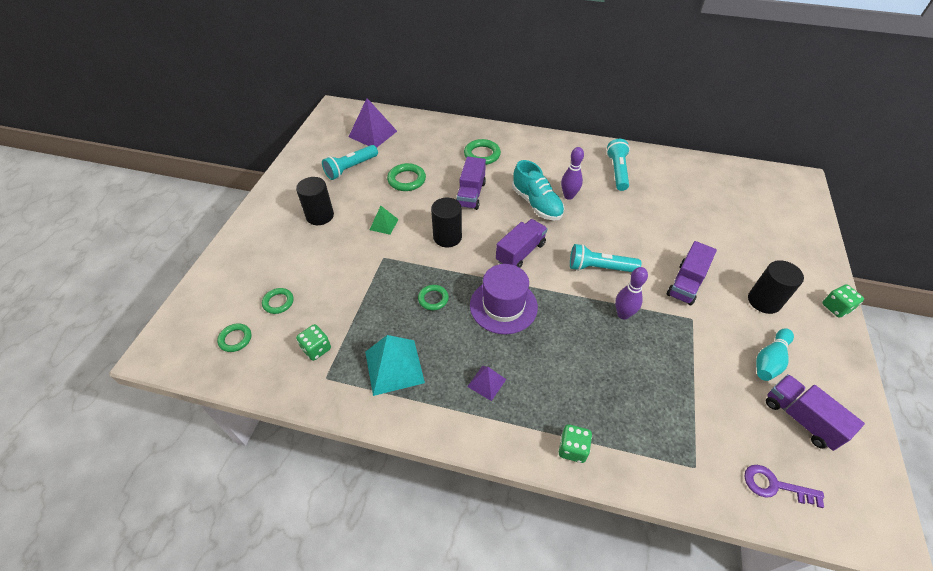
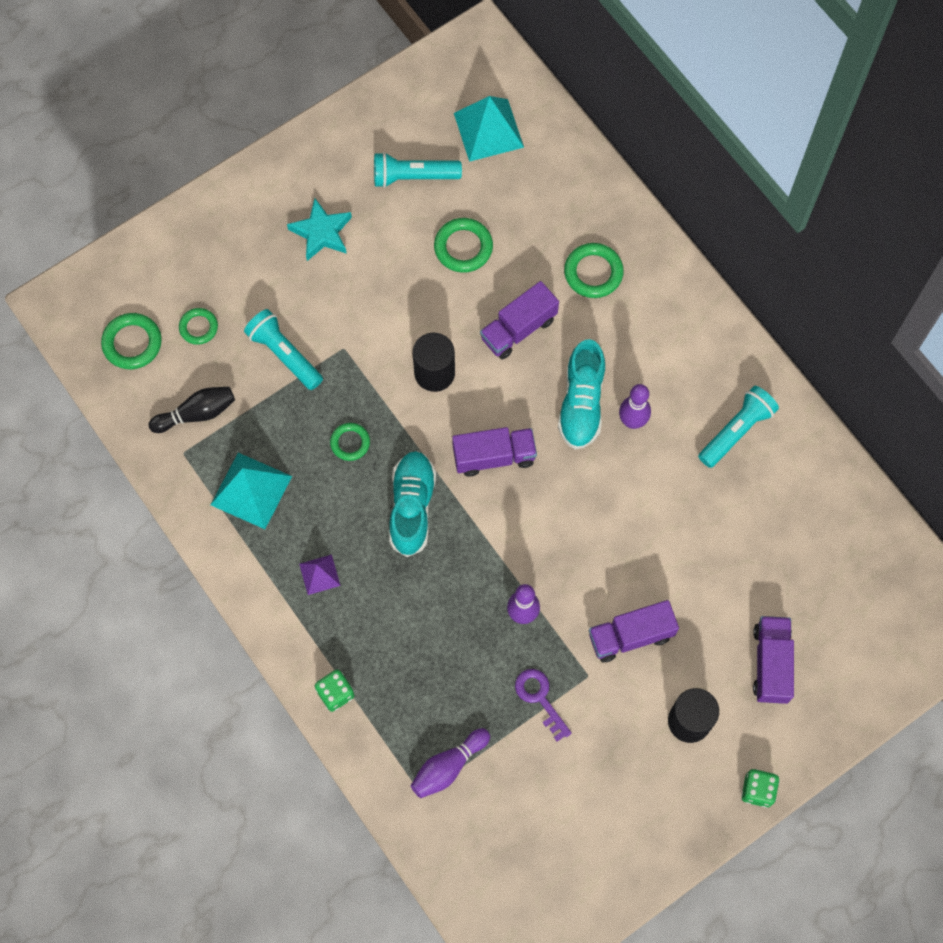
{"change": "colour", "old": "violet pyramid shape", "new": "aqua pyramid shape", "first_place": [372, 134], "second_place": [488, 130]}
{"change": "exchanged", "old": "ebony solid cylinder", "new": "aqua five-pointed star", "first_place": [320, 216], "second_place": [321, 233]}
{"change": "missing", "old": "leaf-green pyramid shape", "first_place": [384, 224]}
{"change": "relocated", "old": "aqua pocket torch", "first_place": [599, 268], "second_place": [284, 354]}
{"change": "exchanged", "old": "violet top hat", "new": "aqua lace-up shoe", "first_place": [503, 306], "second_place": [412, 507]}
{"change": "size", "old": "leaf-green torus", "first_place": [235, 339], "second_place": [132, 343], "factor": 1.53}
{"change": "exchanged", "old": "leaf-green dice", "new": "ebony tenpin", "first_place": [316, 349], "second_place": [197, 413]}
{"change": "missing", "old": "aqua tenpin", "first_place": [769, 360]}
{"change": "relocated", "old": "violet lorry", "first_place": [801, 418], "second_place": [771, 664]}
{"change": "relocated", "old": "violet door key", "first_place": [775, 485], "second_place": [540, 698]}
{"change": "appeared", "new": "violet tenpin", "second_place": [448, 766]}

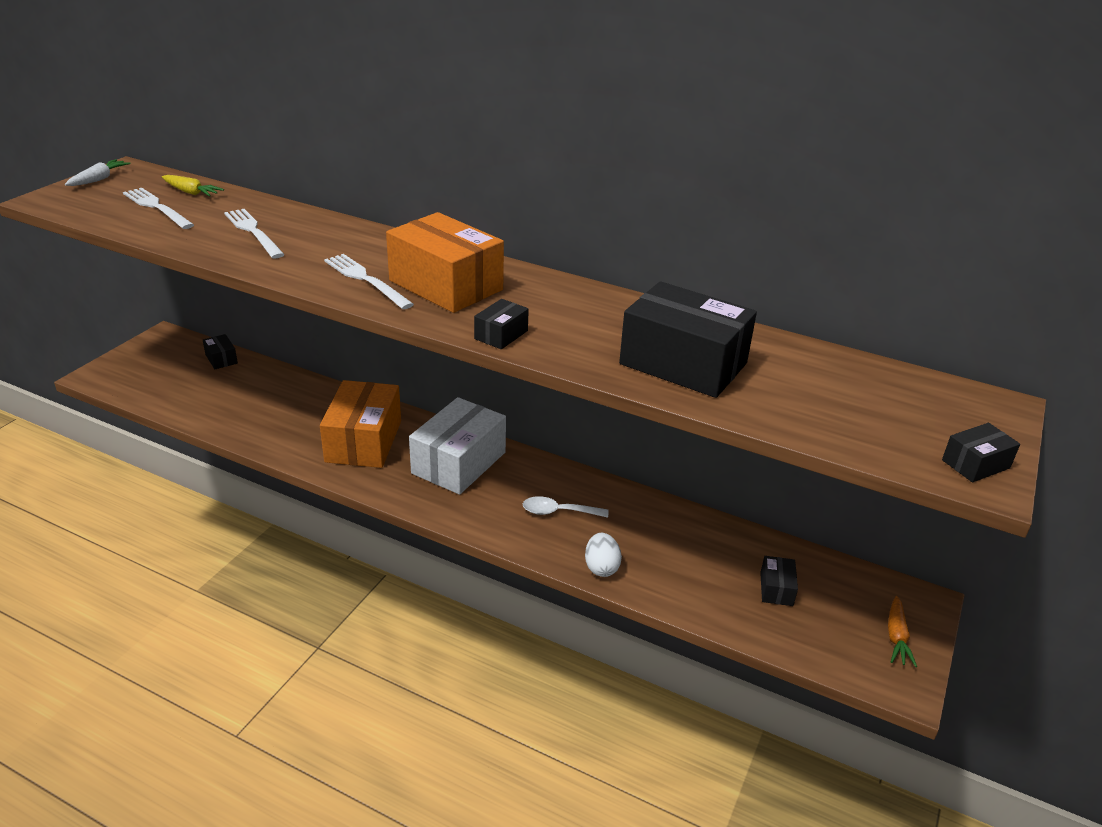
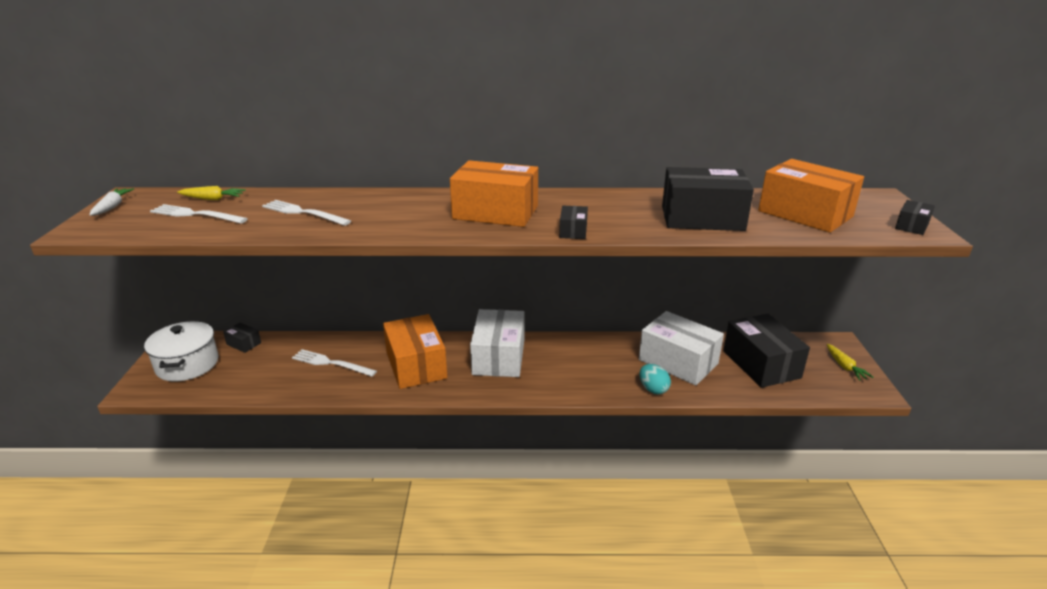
{"change": "relocated", "old": "pure white table fork", "first_place": [366, 280], "second_place": [331, 363]}
{"change": "missing", "old": "pure white tablespoon", "first_place": [558, 512]}
{"change": "colour", "old": "pure white toy egg", "new": "aqua toy egg", "first_place": [601, 567], "second_place": [653, 389]}
{"change": "size", "old": "ebony parcel", "first_place": [776, 589], "second_place": [761, 364], "factor": 2.23}
{"change": "colour", "old": "bright orange root vegetable", "new": "bright yellow root vegetable", "first_place": [896, 637], "second_place": [845, 367]}
{"change": "appeared", "new": "bright orange parcel", "second_place": [805, 214]}
{"change": "appeared", "new": "pure white parcel", "second_place": [678, 362]}
{"change": "appeared", "new": "pure white cooking pot", "second_place": [187, 364]}

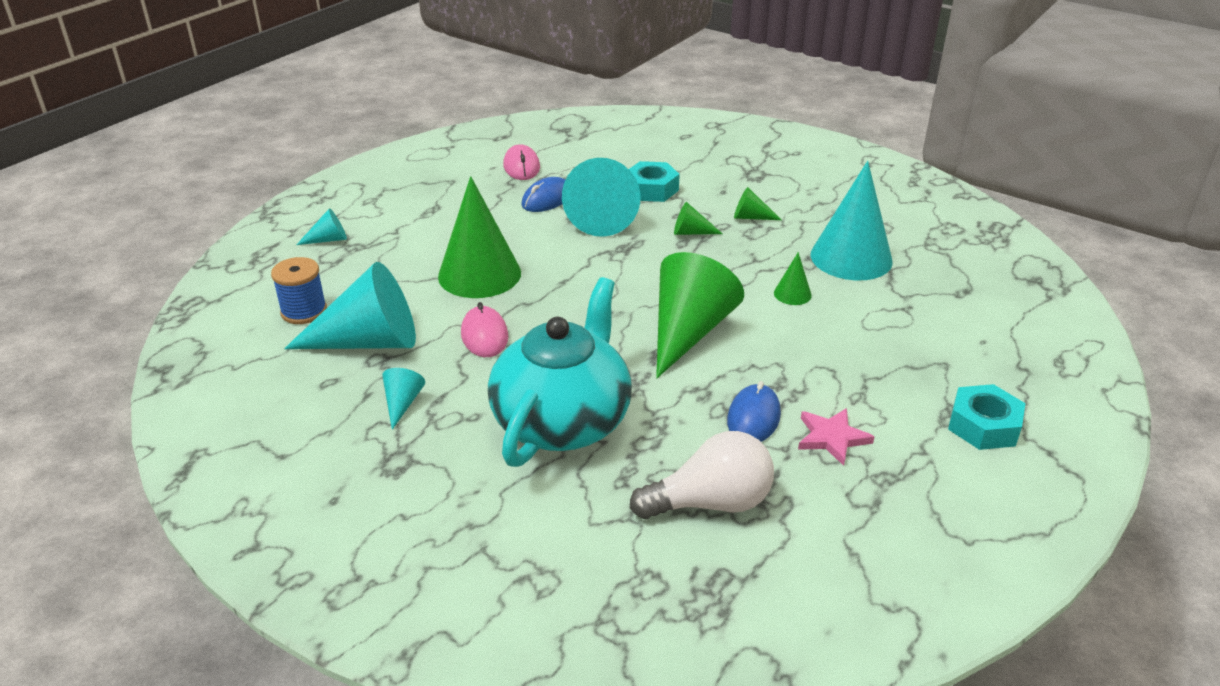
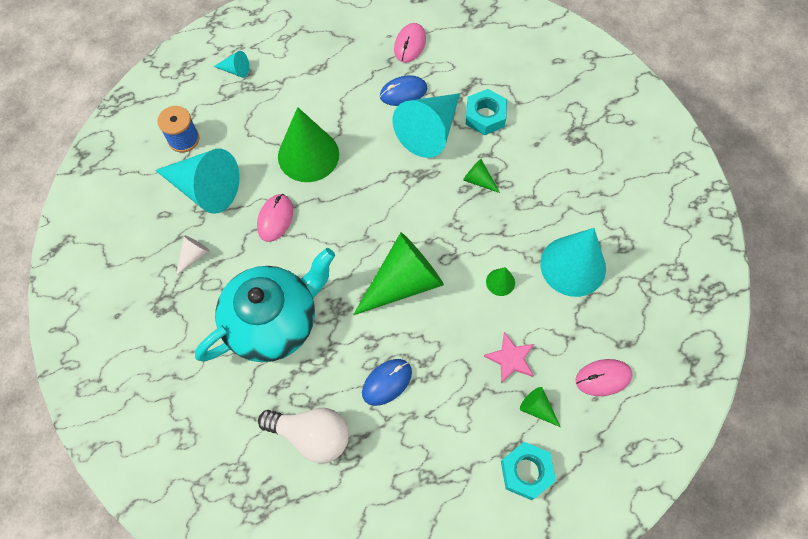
{"change": "relocated", "old": "leaf-green cone", "first_place": [751, 217], "second_place": [537, 408]}
{"change": "colour", "old": "aqua cone", "new": "pure white cone", "first_place": [402, 403], "second_place": [194, 256]}
{"change": "relocated", "old": "rose-pink five-pointed star", "first_place": [832, 438], "second_place": [510, 359]}
{"change": "appeared", "new": "rose-pink mouse", "second_place": [603, 378]}

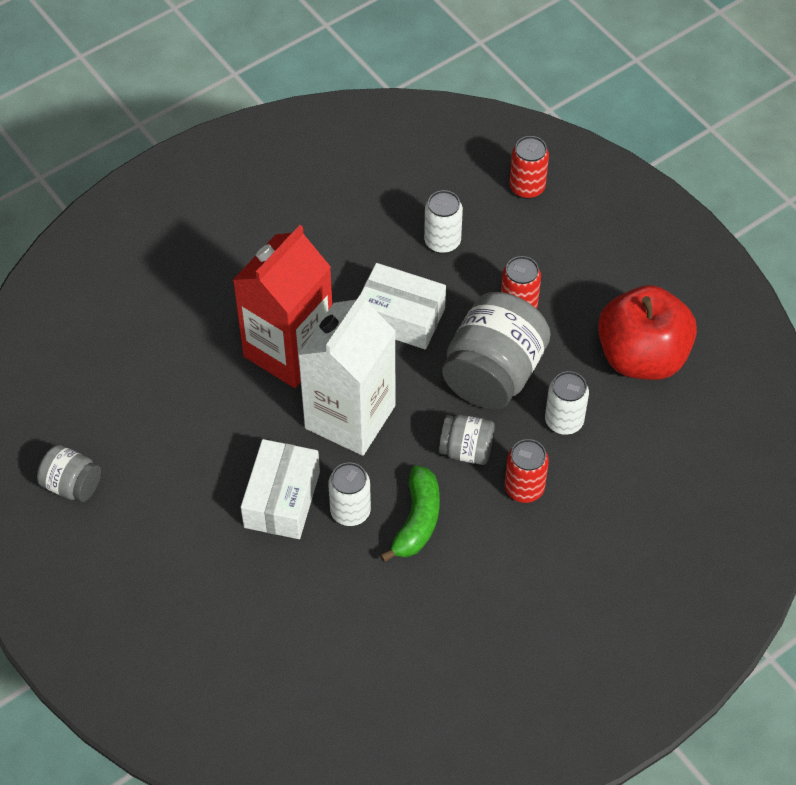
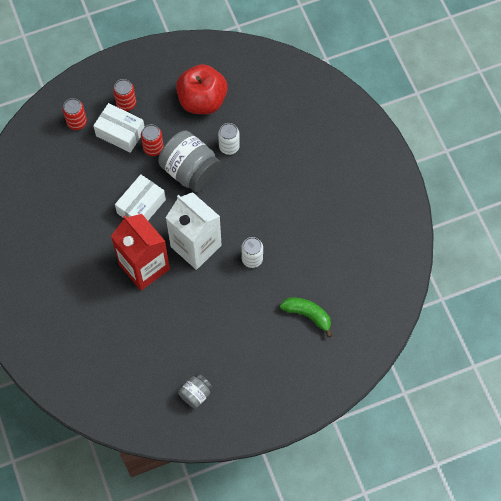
{"change": "missing", "old": "pure white can", "first_place": [442, 241]}
{"change": "missing", "old": "ash-grey preserve jar", "first_place": [466, 450]}
{"change": "relocated", "old": "pure white parcel", "first_place": [282, 499], "second_place": [120, 133]}
{"change": "relocated", "old": "crimson can", "first_place": [524, 488], "second_place": [126, 104]}
{"change": "relocated", "old": "leaf-green banana", "first_place": [417, 520], "second_place": [308, 315]}

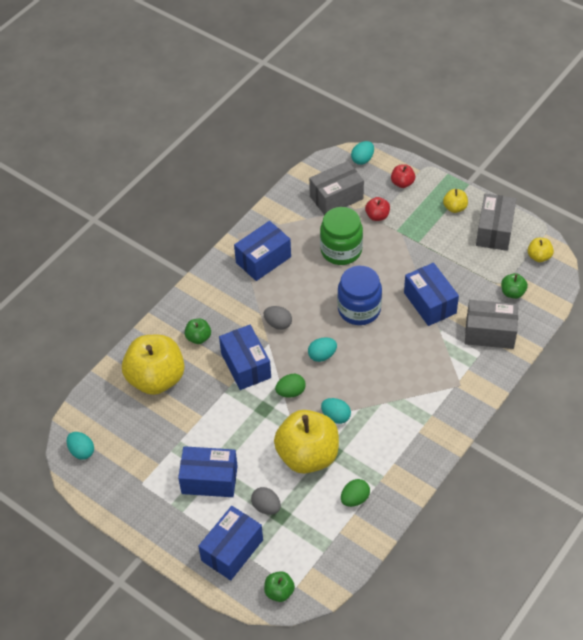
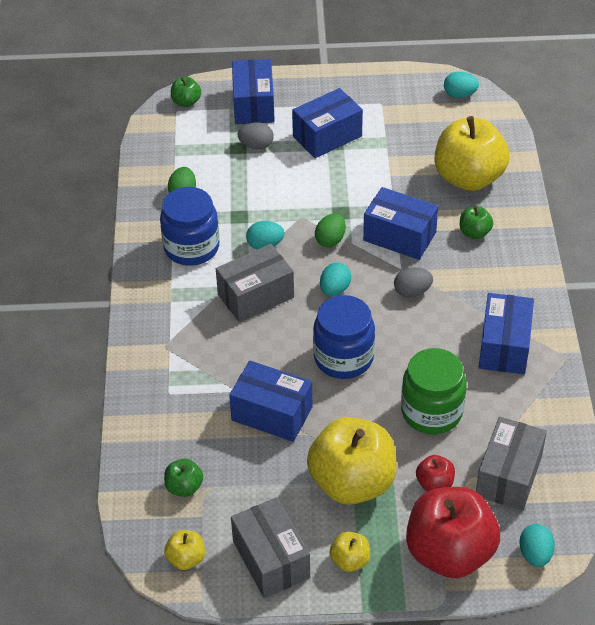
{"change": "size", "old": "crimson toy apple", "first_place": [402, 183], "second_place": [449, 553], "factor": 2.27}
{"change": "relocated", "old": "ash-grey parcel", "first_place": [490, 333], "second_place": [256, 296]}
{"change": "relocated", "old": "bright yellow toy apple", "first_place": [307, 455], "second_place": [352, 482]}
{"change": "appeared", "new": "cobalt preserve jar", "second_place": [191, 247]}

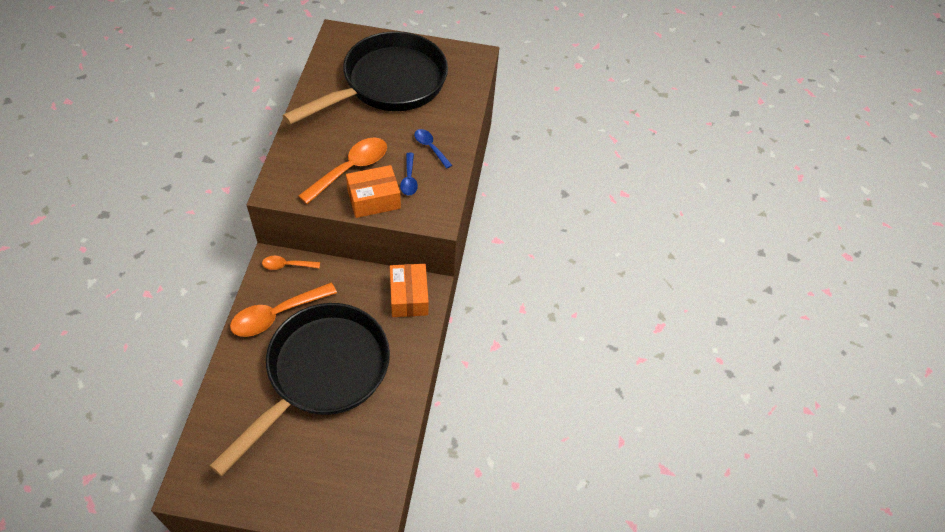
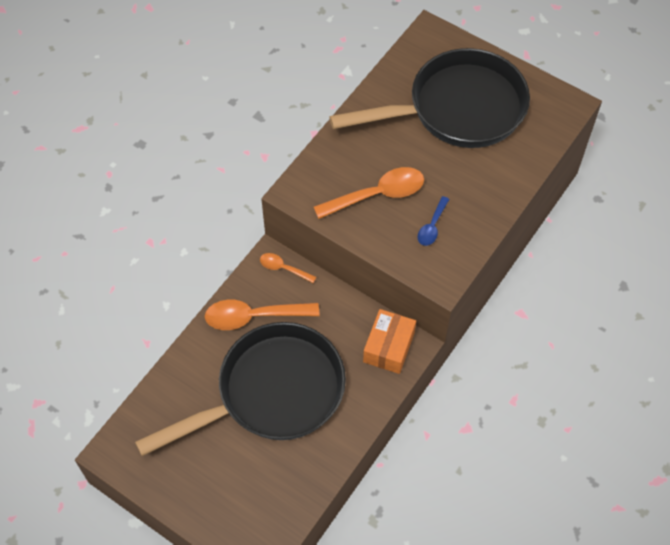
{"change": "missing", "old": "cobalt tablespoon", "first_place": [430, 147]}
{"change": "missing", "old": "bright orange parcel", "first_place": [374, 199]}

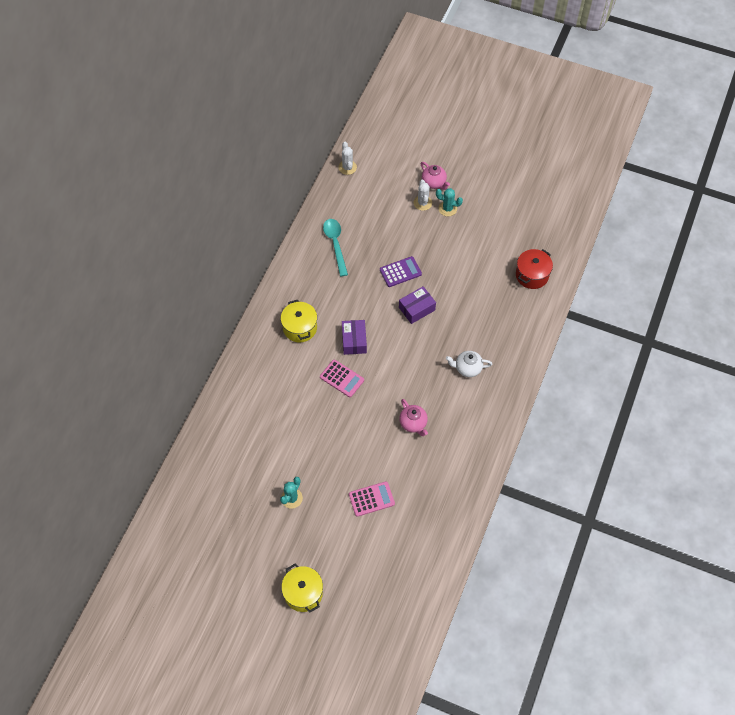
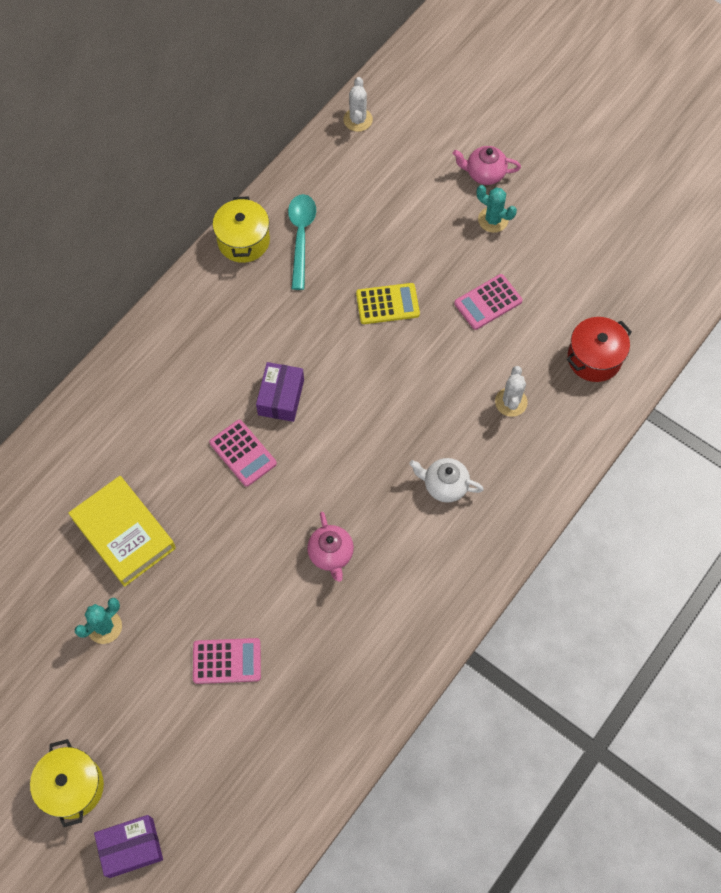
{"change": "spun", "old": "rose-pink tea pot", "first_place": [434, 183], "second_place": [484, 174], "degrees": 120}
{"change": "relocated", "old": "pure white cactus", "first_place": [422, 203], "second_place": [511, 402]}
{"change": "colour", "old": "violet calculator", "new": "bright yellow calculator", "first_place": [400, 272], "second_place": [387, 304]}
{"change": "relocated", "old": "violet parcel", "first_place": [417, 309], "second_place": [131, 847]}
{"change": "relocated", "old": "bright yellow cooking pot", "first_place": [300, 328], "second_place": [243, 241]}
{"change": "appeared", "new": "rose-pink calculator", "second_place": [488, 302]}
{"change": "appeared", "new": "bright yellow hardback", "second_place": [124, 533]}

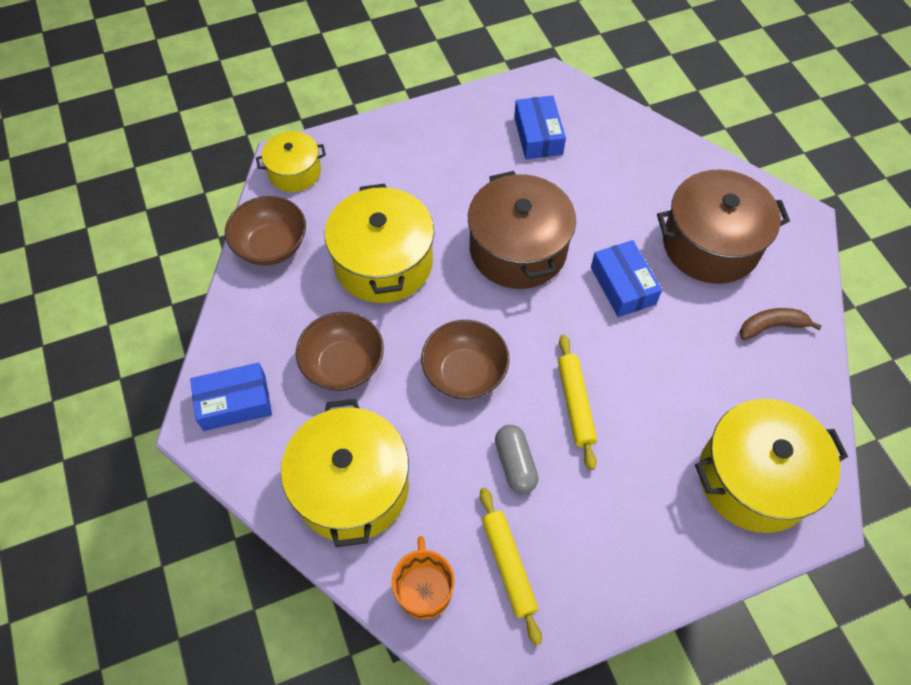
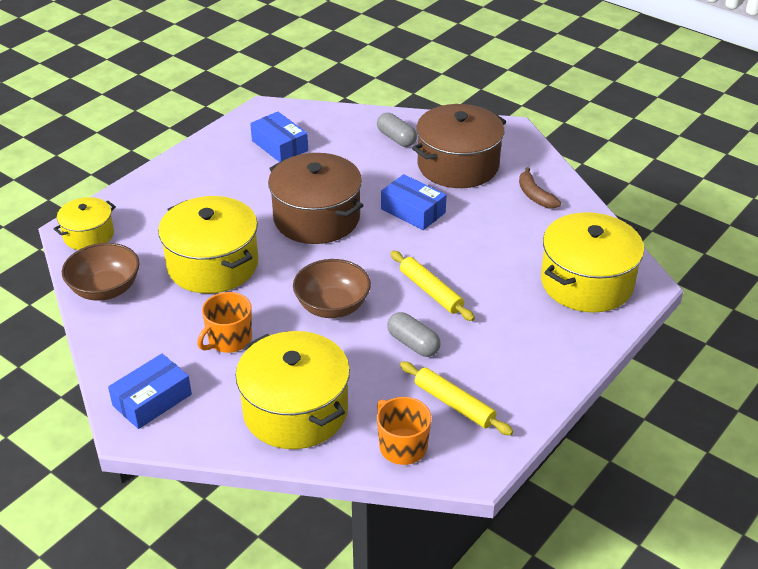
{"change": "spun", "old": "brown banana", "first_place": [771, 326], "second_place": [535, 195], "degrees": -75}
{"change": "exchanged", "old": "brown serving bowl", "new": "bright orange mug", "first_place": [343, 365], "second_place": [229, 339]}
{"change": "appeared", "new": "ash-grey pill shape", "second_place": [396, 138]}

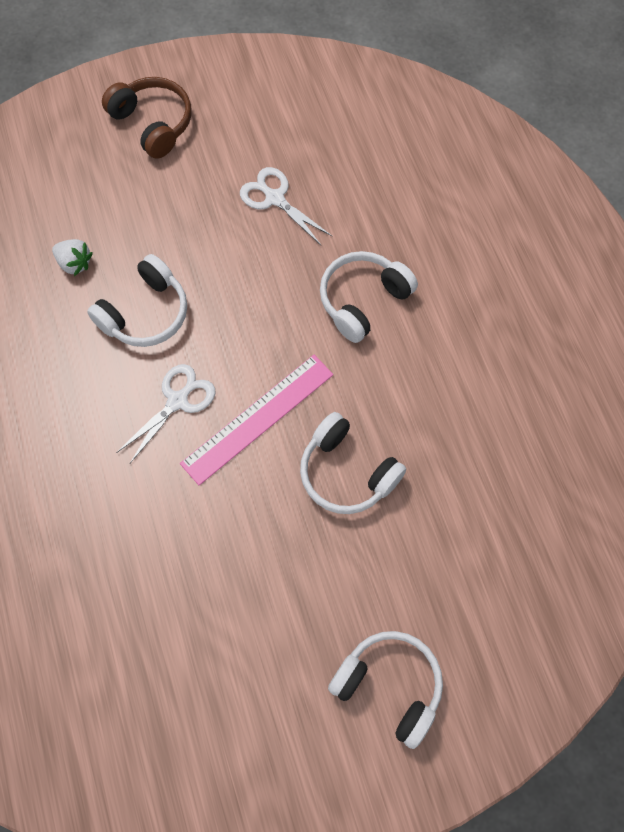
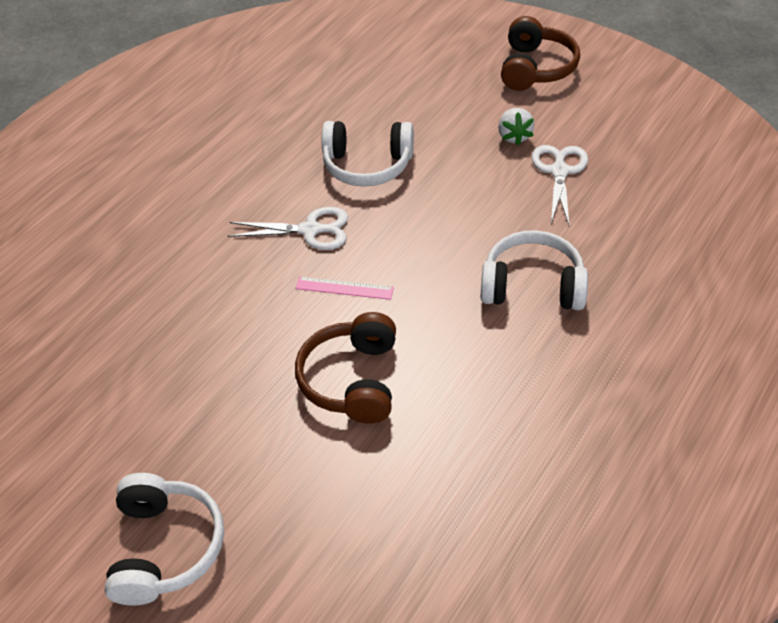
{"change": "relocated", "old": "pure white strawberry", "first_place": [75, 263], "second_place": [514, 136]}
{"change": "size", "old": "rose-pink straightedge", "first_place": [258, 418], "second_place": [344, 288], "factor": 0.5}
{"change": "colour", "old": "pure white over-ear headphones", "new": "brown over-ear headphones", "first_place": [347, 472], "second_place": [352, 380]}

